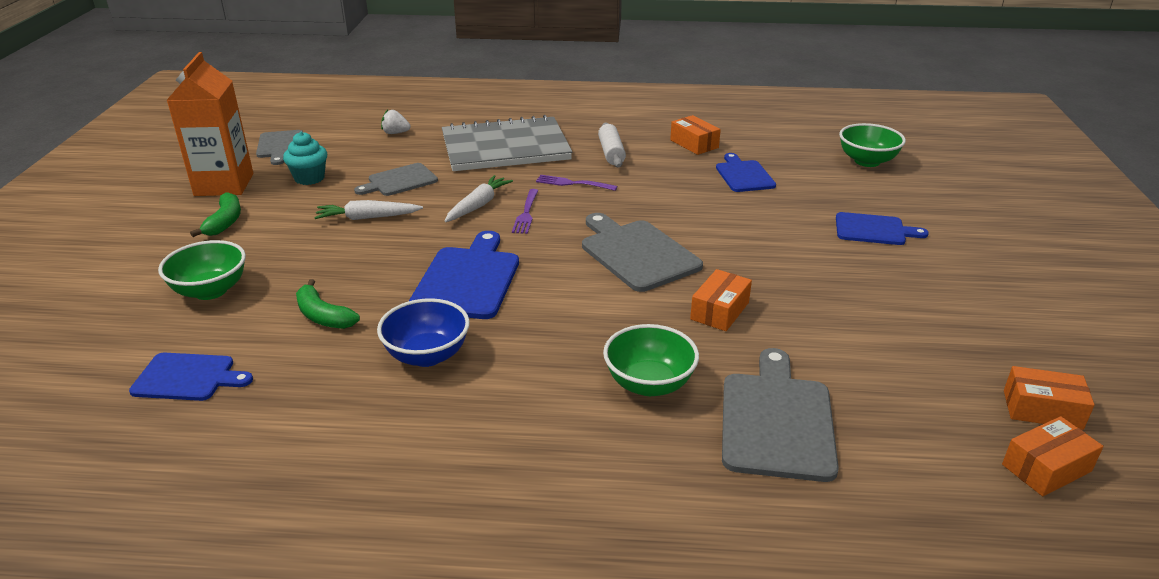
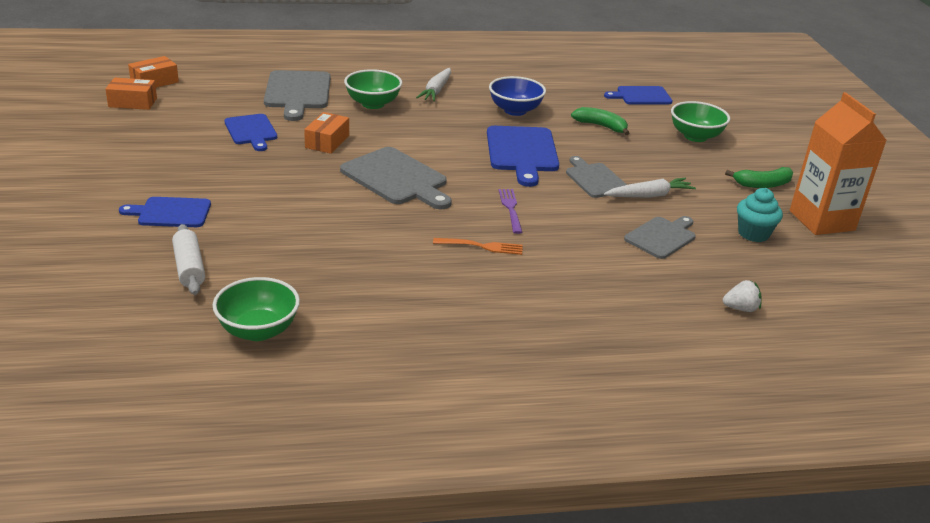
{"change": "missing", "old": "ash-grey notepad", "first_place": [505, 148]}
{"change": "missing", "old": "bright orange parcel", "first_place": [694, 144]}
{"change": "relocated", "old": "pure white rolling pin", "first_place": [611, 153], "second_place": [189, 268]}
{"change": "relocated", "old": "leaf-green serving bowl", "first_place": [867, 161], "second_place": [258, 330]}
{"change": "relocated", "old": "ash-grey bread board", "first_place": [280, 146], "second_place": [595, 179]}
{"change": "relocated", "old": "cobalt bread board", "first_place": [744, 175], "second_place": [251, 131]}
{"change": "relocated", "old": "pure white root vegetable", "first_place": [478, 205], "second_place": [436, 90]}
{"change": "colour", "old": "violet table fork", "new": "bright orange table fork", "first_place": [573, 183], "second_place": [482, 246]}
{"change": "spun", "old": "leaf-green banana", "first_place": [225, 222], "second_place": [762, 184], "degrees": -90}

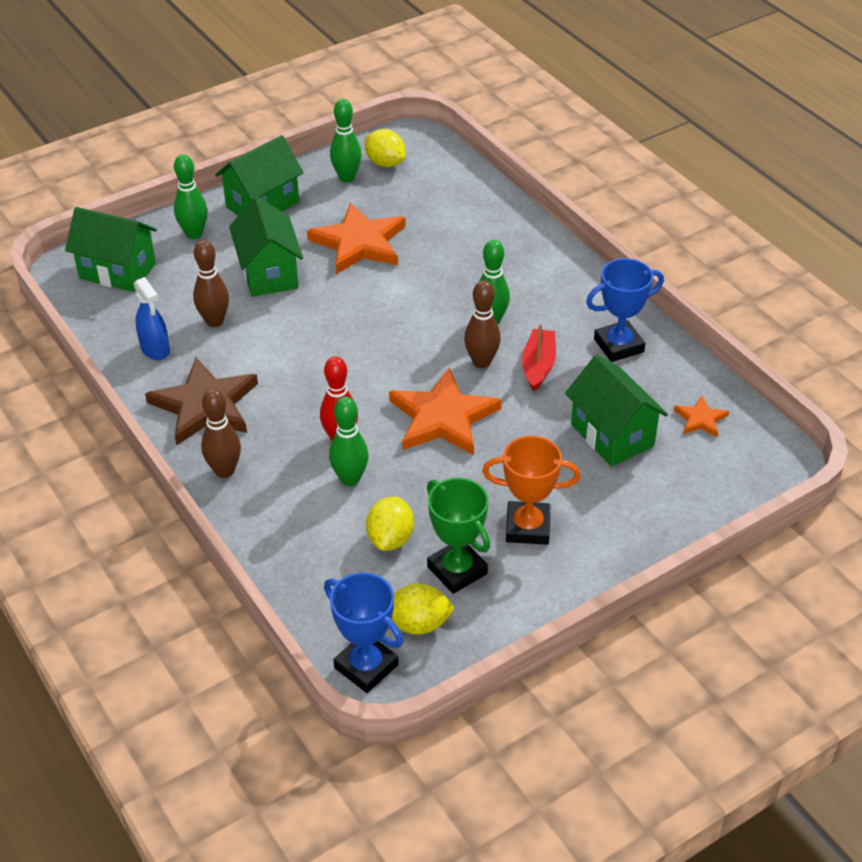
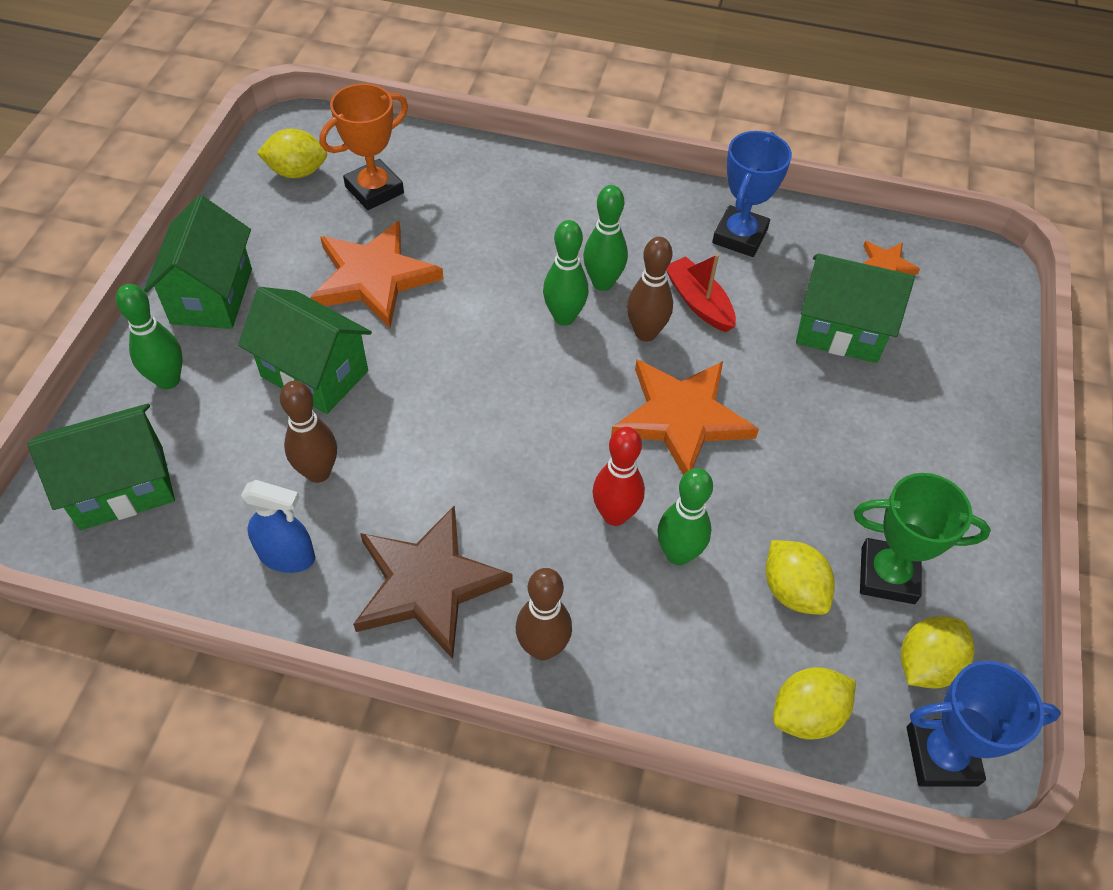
{"change": "relocated", "old": "leaf-green tenpin", "first_place": [347, 177], "second_place": [564, 317]}
{"change": "relocated", "old": "bright orange prize cup", "first_place": [527, 527], "second_place": [374, 190]}
{"change": "appeared", "new": "bright yellow citrus fruit", "second_place": [807, 714]}

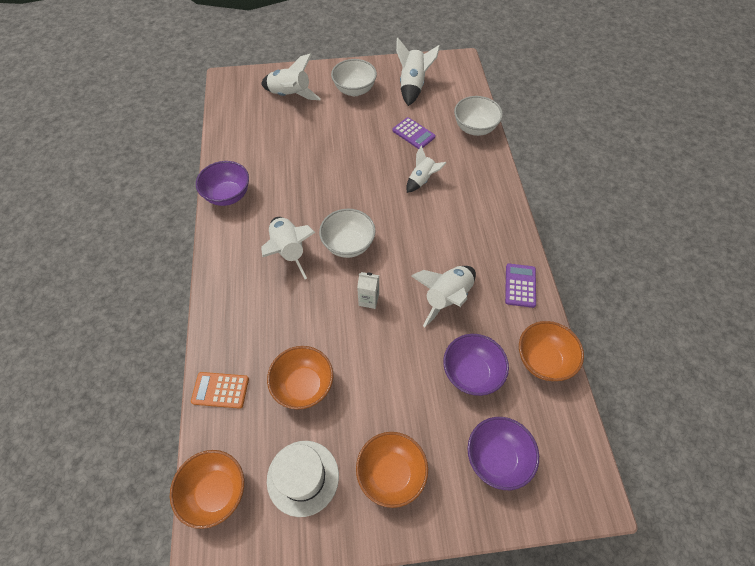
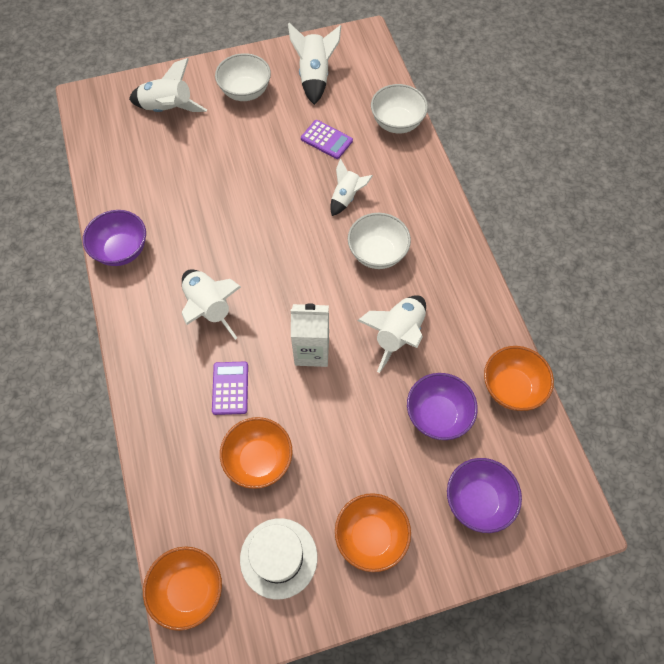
{"change": "relocated", "old": "pure white serving bowl", "first_place": [348, 244], "second_place": [377, 253]}
{"change": "relocated", "old": "violet calculator", "first_place": [520, 285], "second_place": [230, 388]}
{"change": "size", "old": "pure white milk carton", "first_place": [368, 300], "second_place": [312, 351], "factor": 1.67}
{"change": "missing", "old": "bright orange calculator", "first_place": [220, 390]}

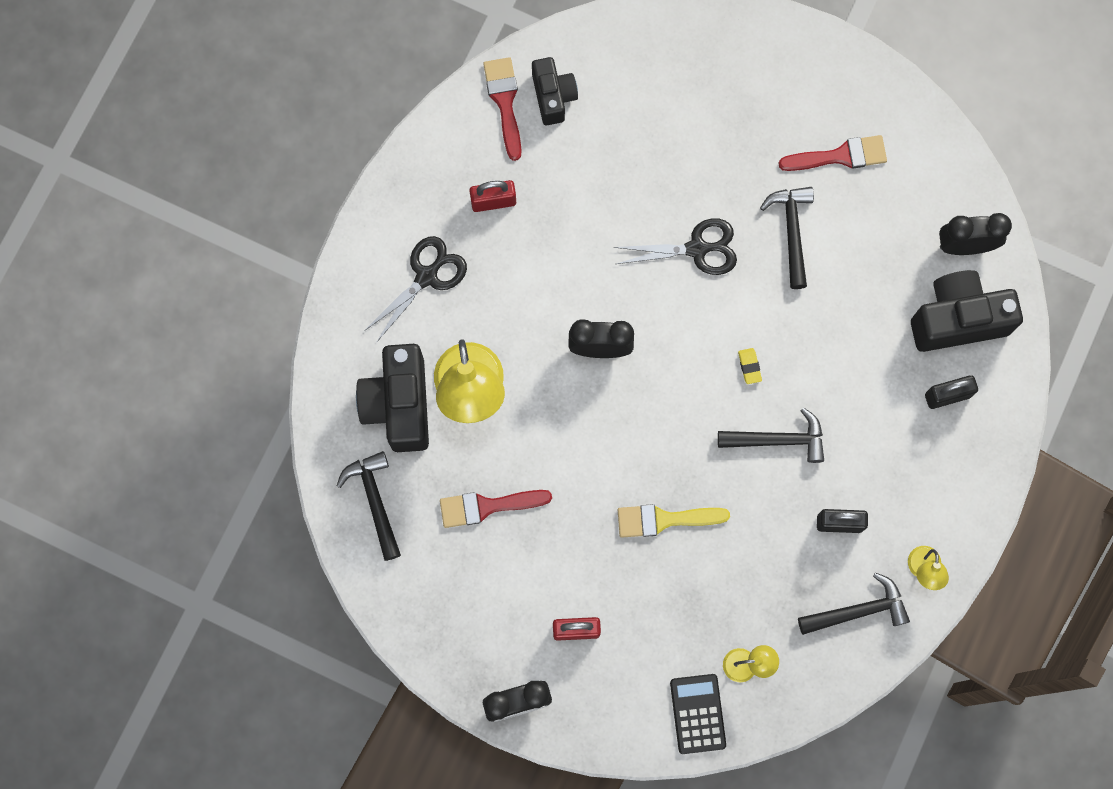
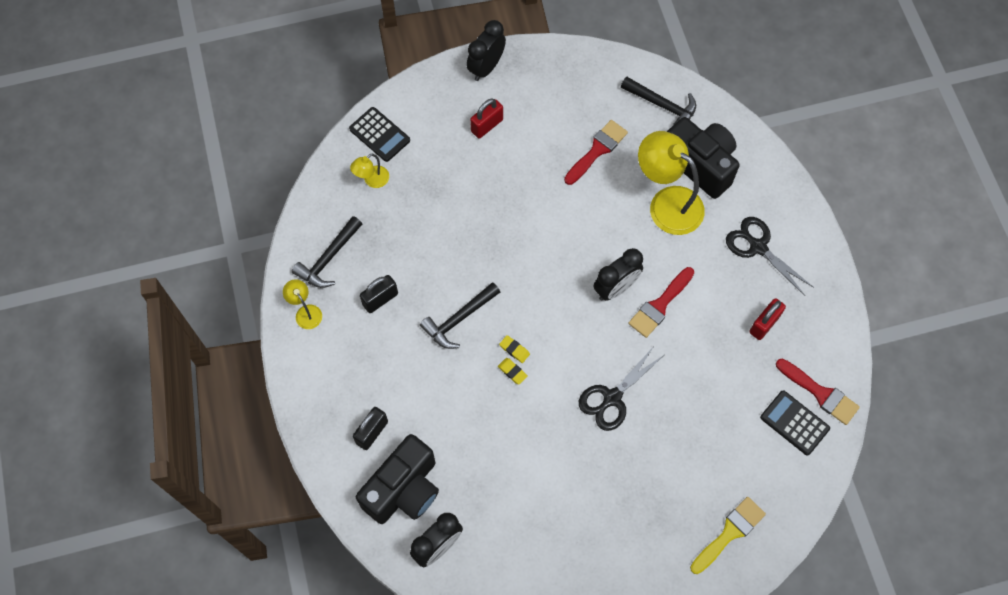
{"change": "exchanged", "old": "ebony camera", "new": "ebony calculator", "first_place": [553, 96], "second_place": [794, 423]}
{"change": "relocated", "old": "crimson brush", "first_place": [840, 156], "second_place": [660, 305]}
{"change": "missing", "old": "ebony claw hammer", "first_place": [791, 232]}
{"change": "spun", "old": "ebony scissors", "first_place": [426, 276], "second_place": [758, 247], "degrees": 135}
{"change": "relocated", "old": "bright yellow brush", "first_place": [664, 520], "second_place": [729, 532]}
{"change": "appeared", "new": "bright yellow gum eraser", "second_place": [512, 372]}

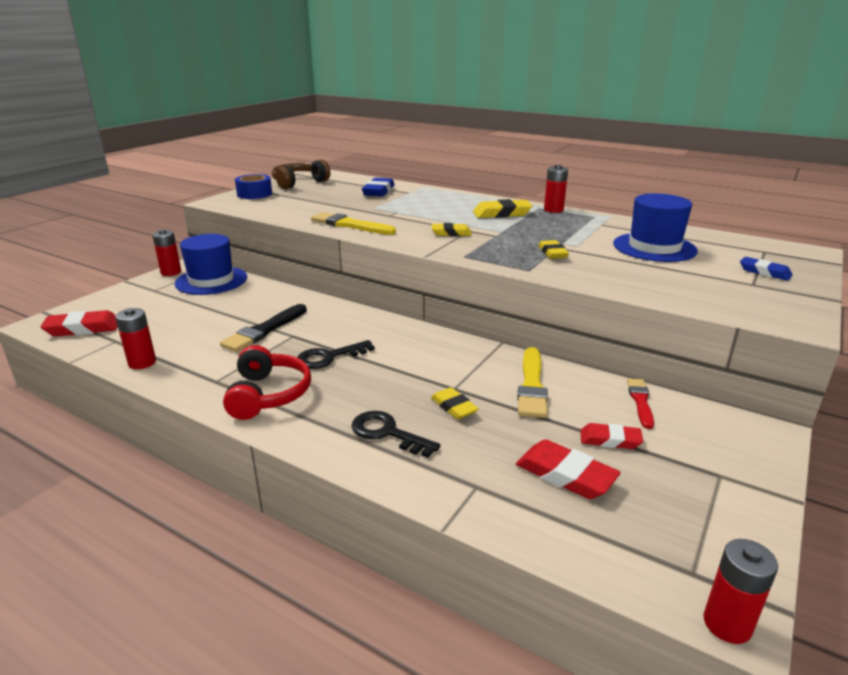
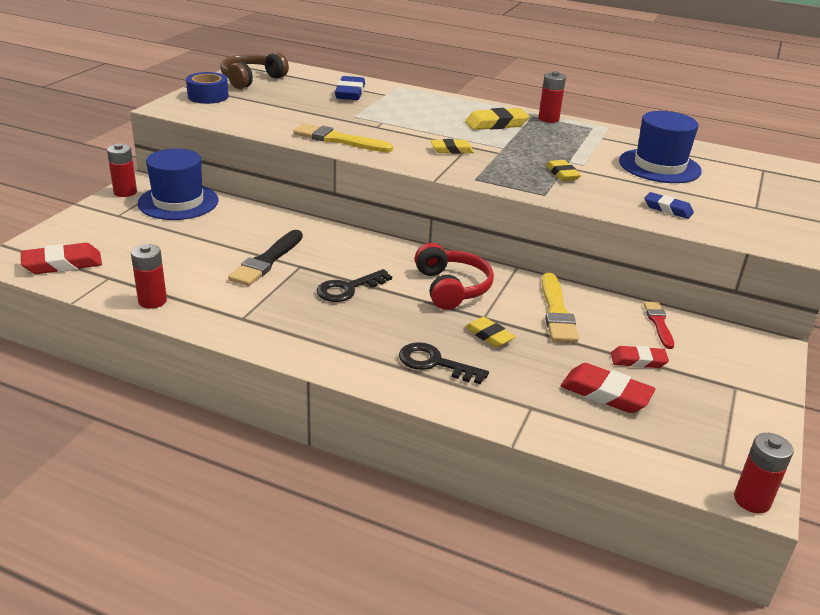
{"change": "relocated", "old": "cobalt gum eraser", "first_place": [764, 272], "second_place": [668, 209]}
{"change": "relocated", "old": "crimson over-ear headphones", "first_place": [268, 394], "second_place": [451, 288]}

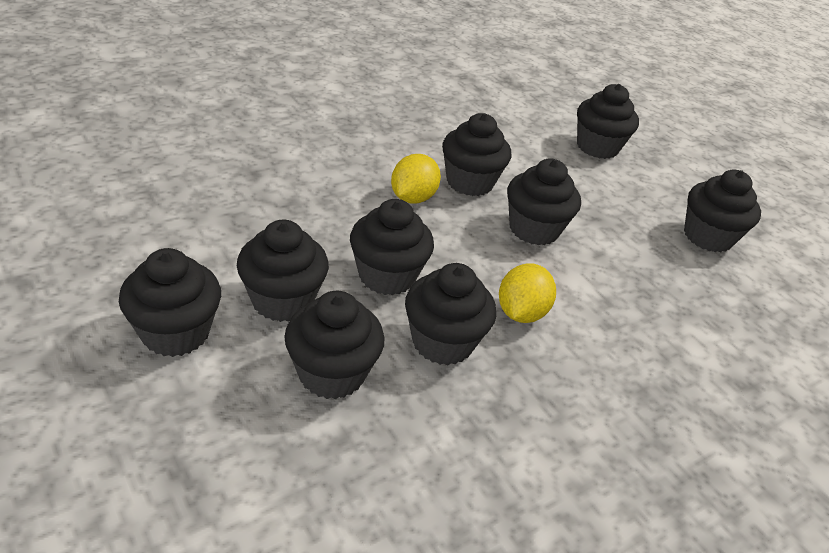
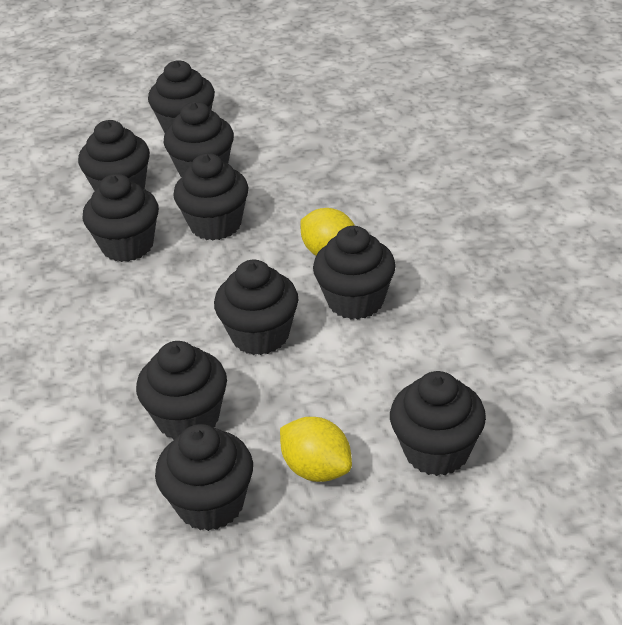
{"change": "relocated", "old": "bright yellow citrus fruit", "first_place": [520, 312], "second_place": [317, 469]}
{"change": "appeared", "new": "ebony muffin", "second_place": [188, 418]}

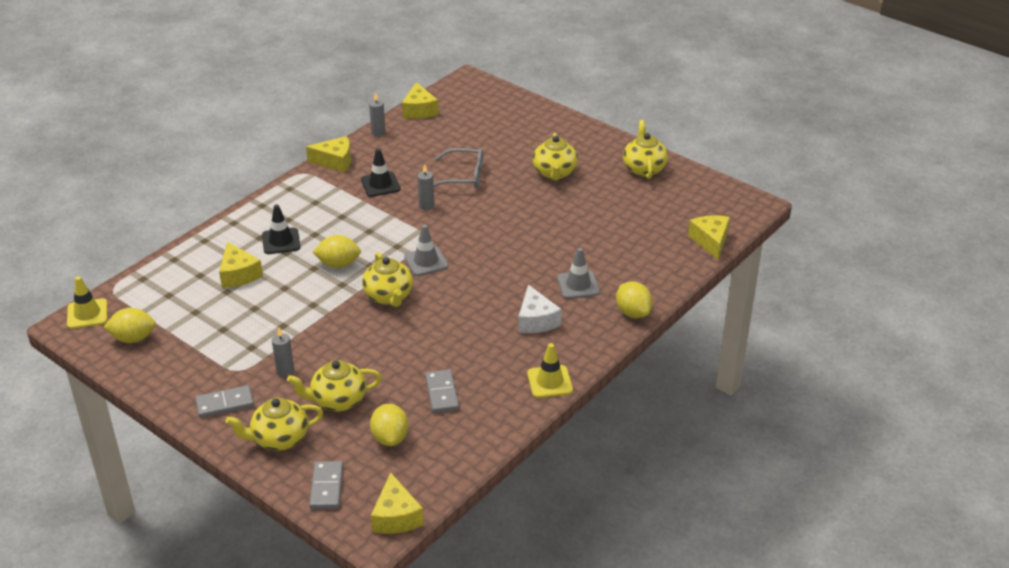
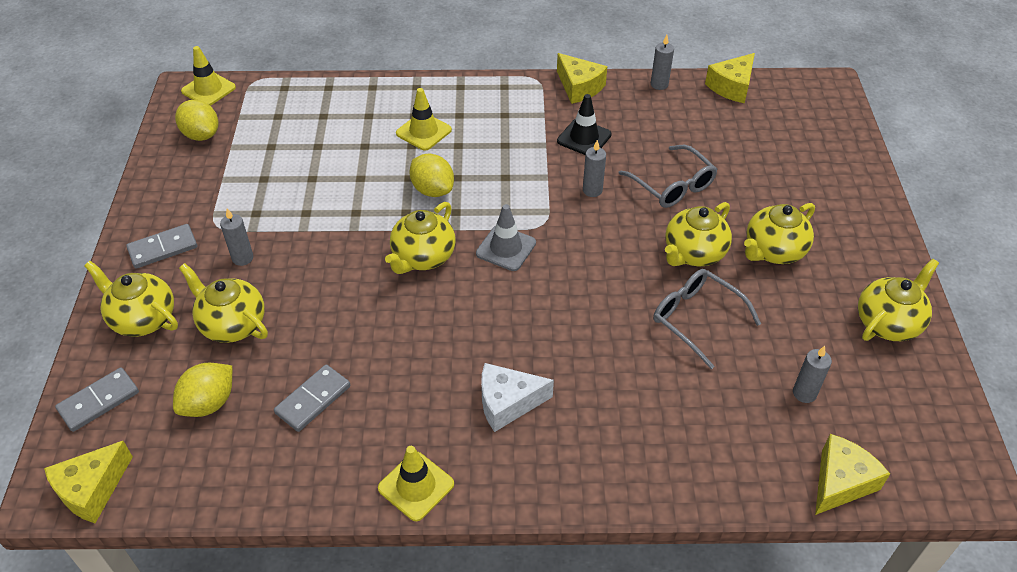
{"change": "colour", "old": "ebony traffic cone", "new": "bright yellow traffic cone", "first_place": [281, 241], "second_place": [423, 132]}
{"change": "missing", "old": "bright yellow cheese", "first_place": [239, 274]}
{"change": "missing", "old": "ash-grey traffic cone", "first_place": [578, 285]}
{"change": "missing", "old": "bright yellow citrus fruit", "first_place": [633, 312]}
{"change": "spun", "old": "pure white cheese", "first_place": [536, 320], "second_place": [507, 403], "degrees": 45}
{"change": "spun", "old": "ash-grey domino piece", "first_place": [225, 403], "second_place": [163, 248], "degrees": -60}
{"change": "appeared", "new": "bright yellow tea pot", "second_place": [693, 253]}
{"change": "appeared", "new": "ash-grey glasses", "second_place": [696, 319]}
{"change": "appeared", "new": "ash-grey pillar candle", "second_place": [804, 393]}

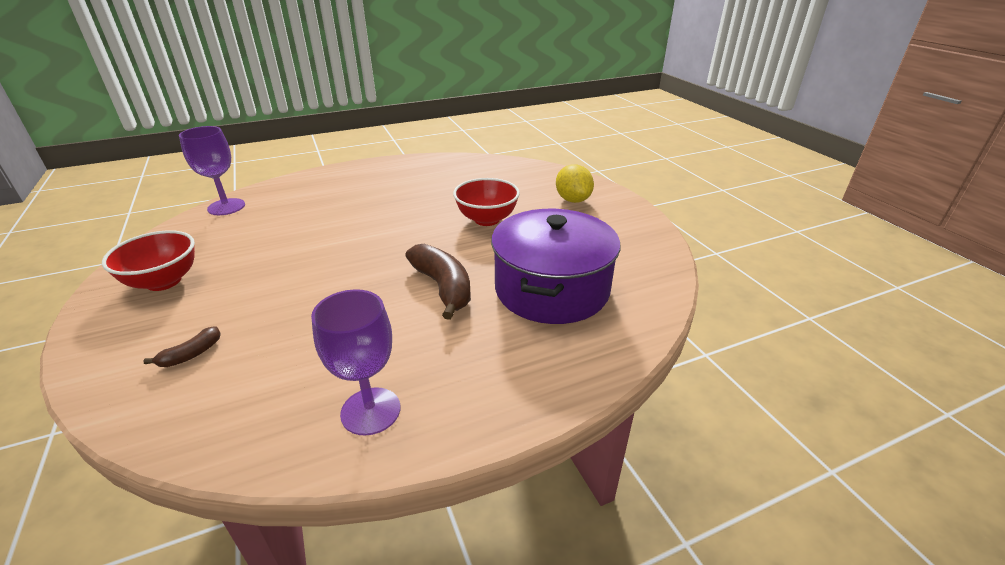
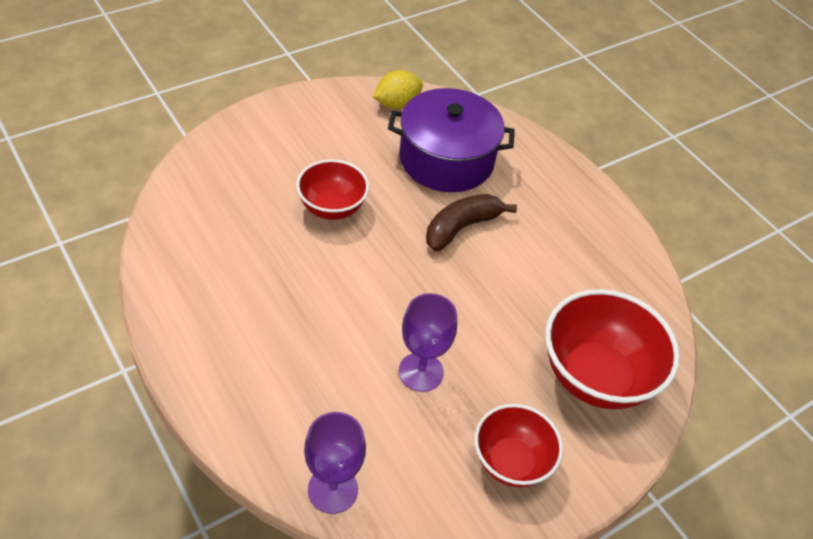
{"change": "relocated", "old": "bright yellow citrus fruit", "first_place": [573, 200], "second_place": [397, 104]}
{"change": "relocated", "old": "violet wine glass", "first_place": [370, 411], "second_place": [421, 372]}
{"change": "exchanged", "old": "brown banana", "new": "crimson serving bowl", "first_place": [191, 354], "second_place": [596, 376]}

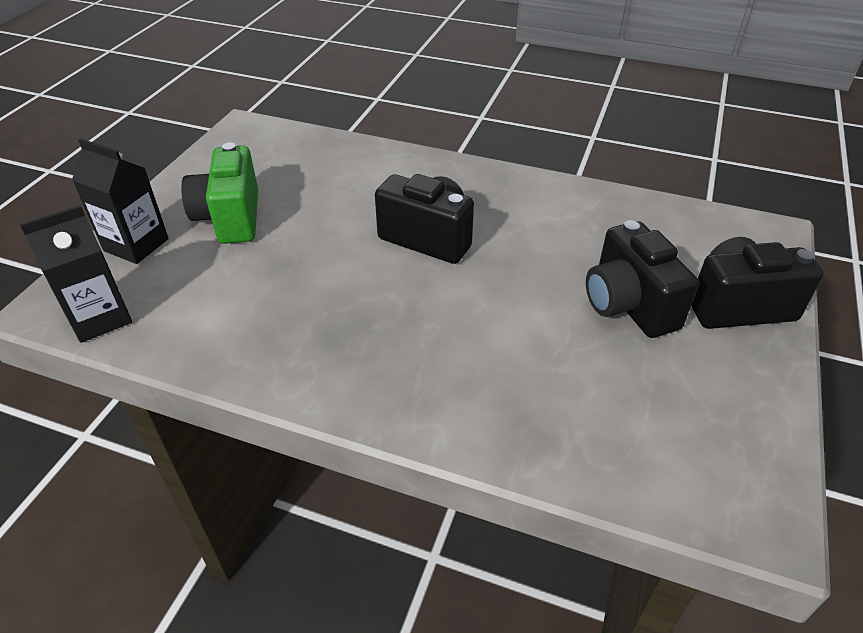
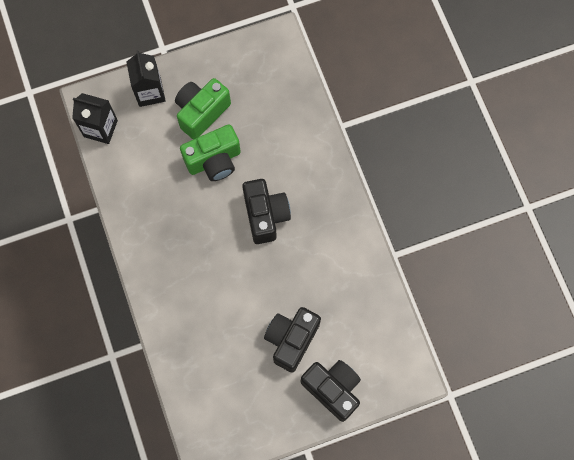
{"change": "appeared", "new": "leaf-green camera", "second_place": [214, 161]}

